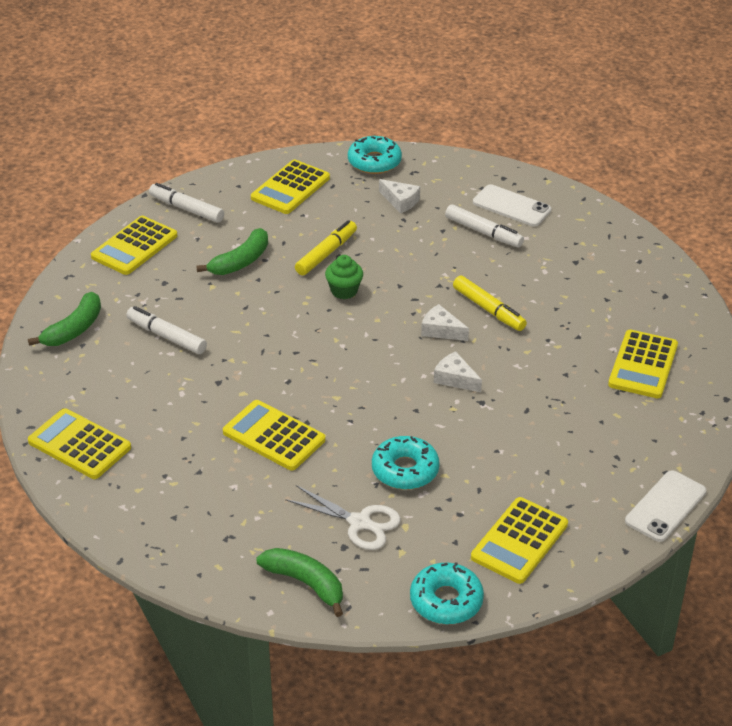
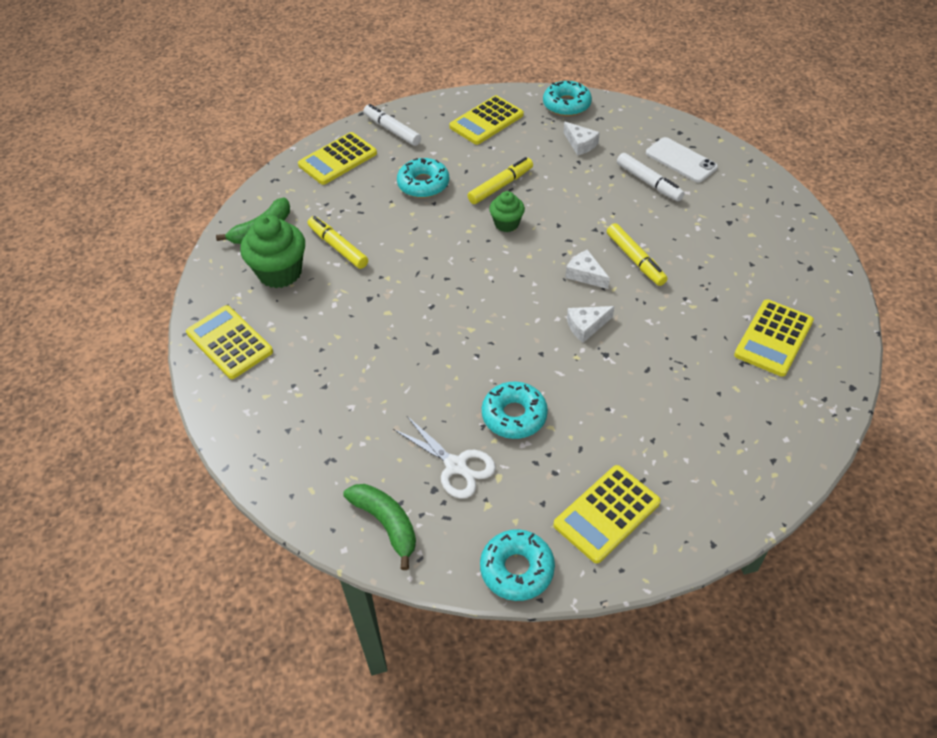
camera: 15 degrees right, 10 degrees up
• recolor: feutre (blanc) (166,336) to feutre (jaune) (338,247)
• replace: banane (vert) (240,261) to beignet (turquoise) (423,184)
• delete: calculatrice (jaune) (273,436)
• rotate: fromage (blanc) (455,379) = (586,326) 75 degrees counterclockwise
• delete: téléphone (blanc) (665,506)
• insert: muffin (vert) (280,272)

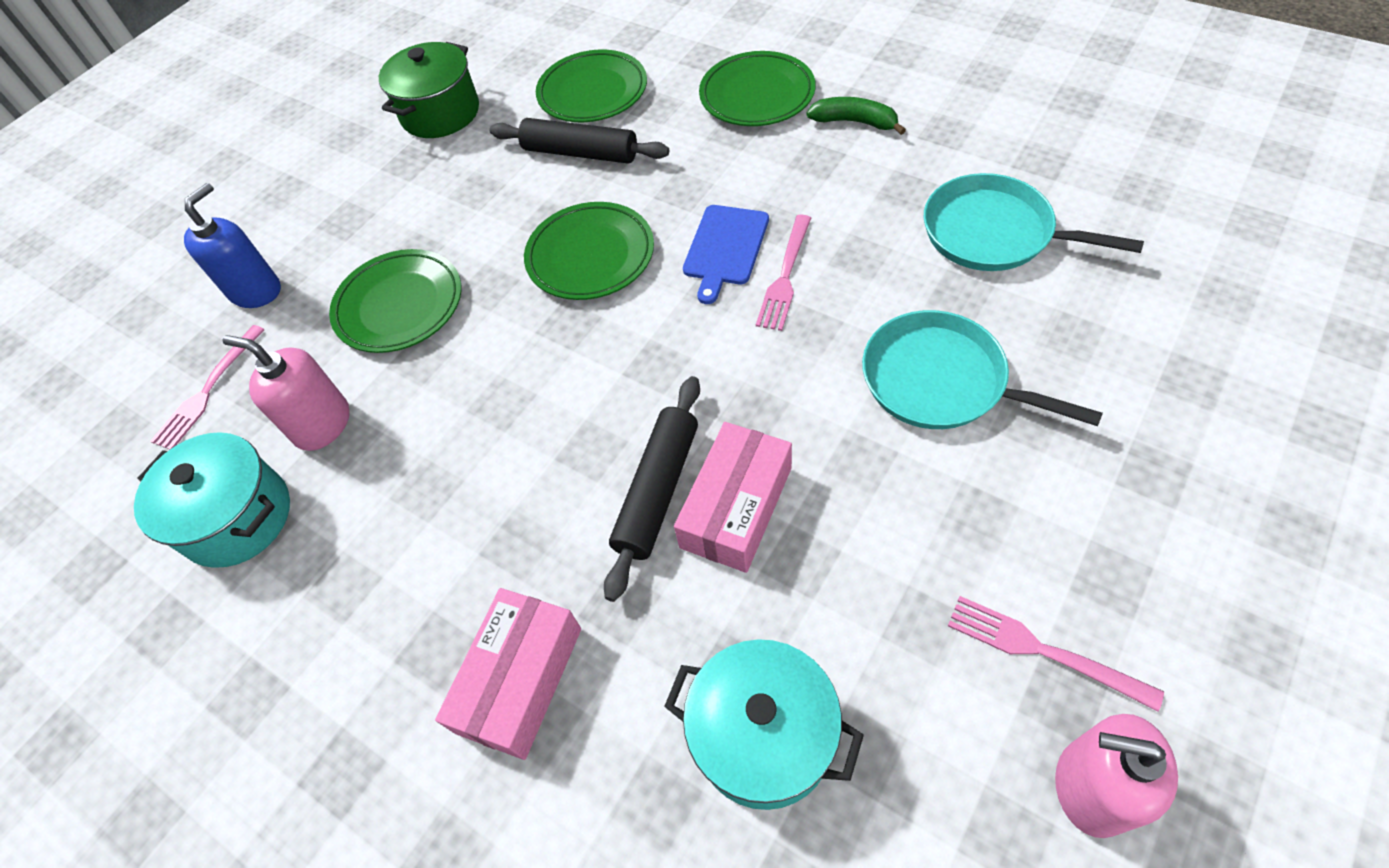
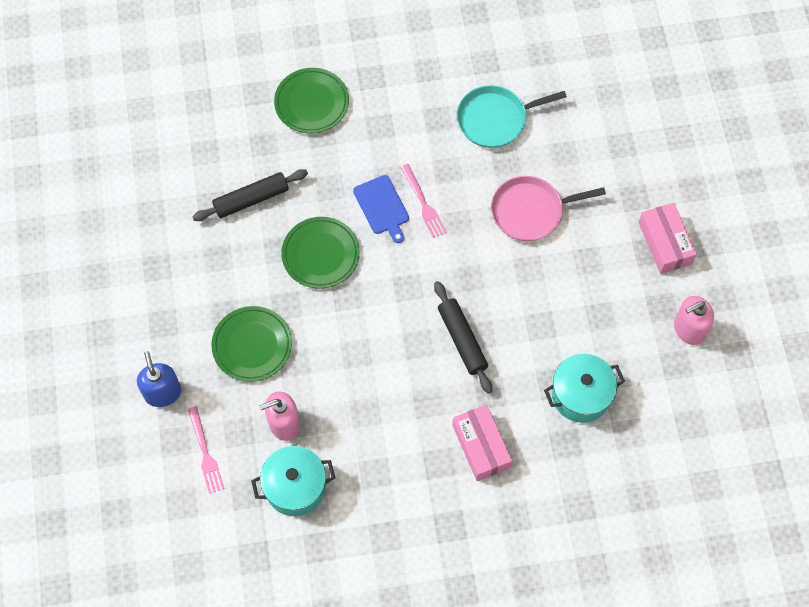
camera: 50 degrees left, 10 degrees up
• delete: marmite (vert) (440,113)
• delete: assiette (vert) (593,92)
• move: boîte (rose) (736,507) to (665,243)
• delete: banane (vert) (855,122)
• recolor: poêle (turquoise) (940,381) to poêle (rose) (530,211)
• delete: fourchette (rose) (1040,650)

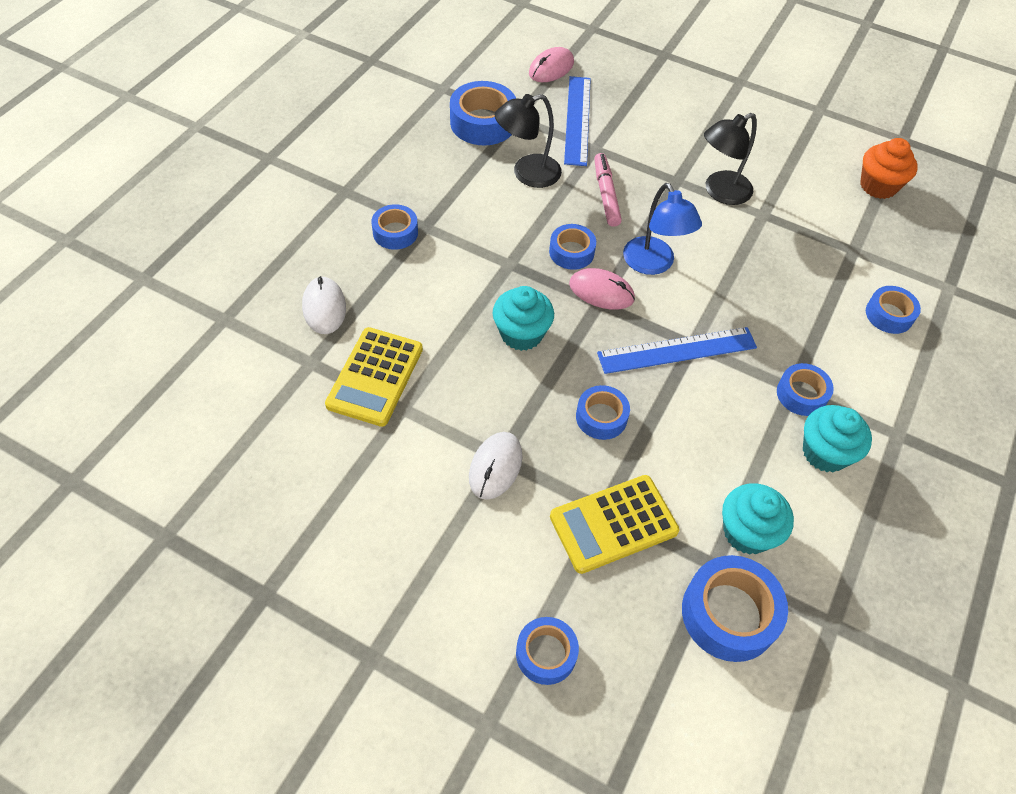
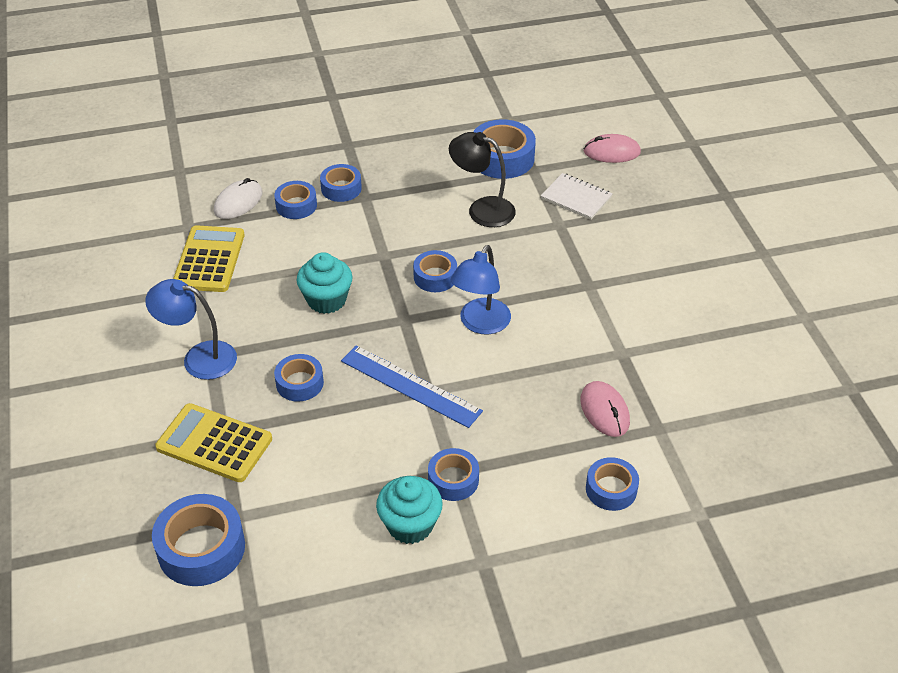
camera: 50 degrees right, 10 degrees down
• rotate: calculatrice (jaune) (375,377) = (209,260) 120 degrees clockwise
• replace: souris (blanc) (495,467) to lampe (bleu) (199,358)
• move: ruban adhésif (bleu) (546,654) to (296,205)
• replace: règle (bleu) (577,120) to carnet (blanc) (576,198)
• move: souris (rose) (601,291) to (604,411)
• delete: feutre (rose) (605,194)
• delete: lampe (noir) (720,192)
• delete: muffin (turquoise) (747,532)
• delete: muffin (orange) (878,186)

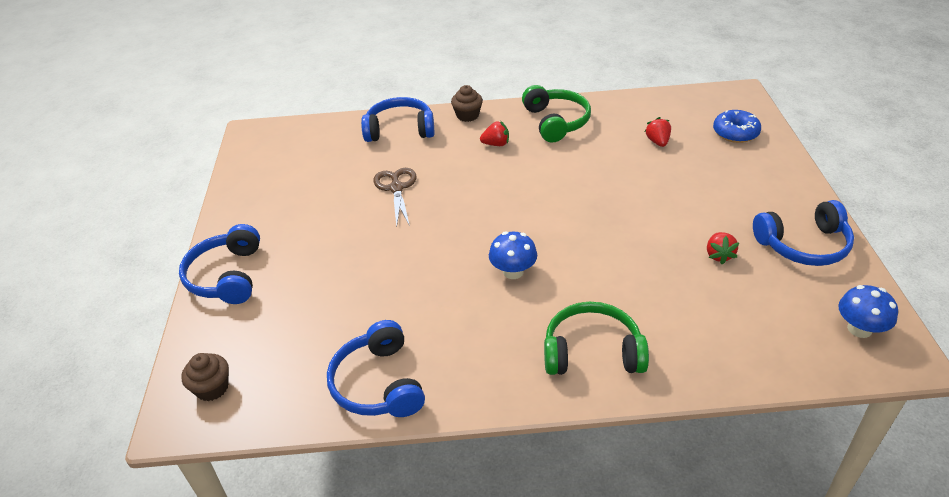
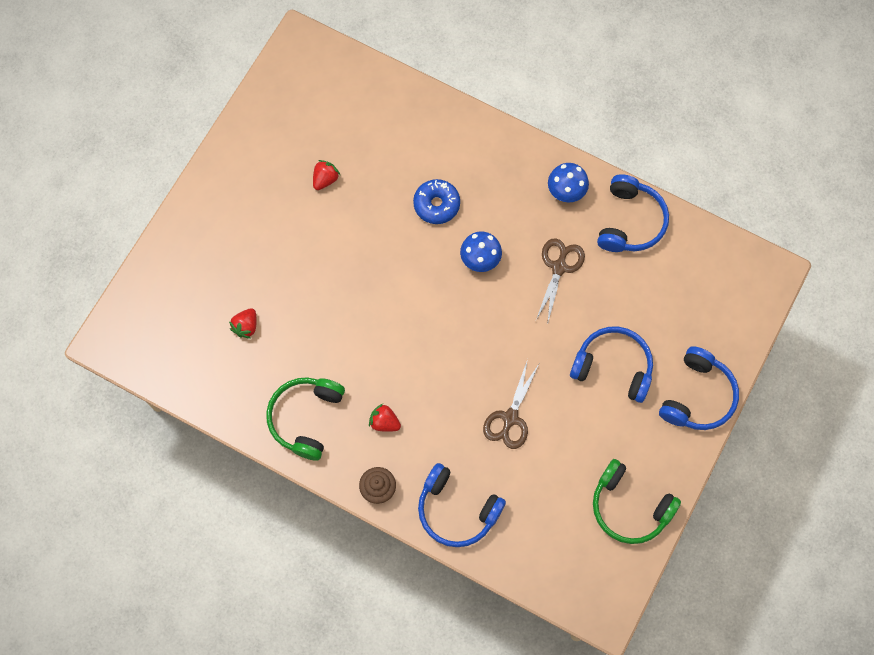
camera: 150 degrees left, 30 degrees up
• delete: muffin (marron) (212,388)
• move: casque audio (vert) (592,352) to (629,506)
• move: beignet (bleu) (735,133) to (436,204)
• move: casque audio (bleu) (803,245) to (613,367)
• move: champignon (bleu) (859,329) to (566,191)
• insert: ciseaux (marron) (559,267)

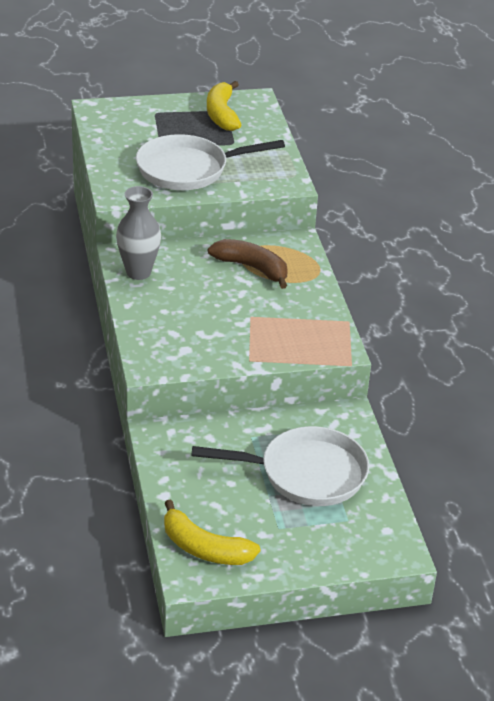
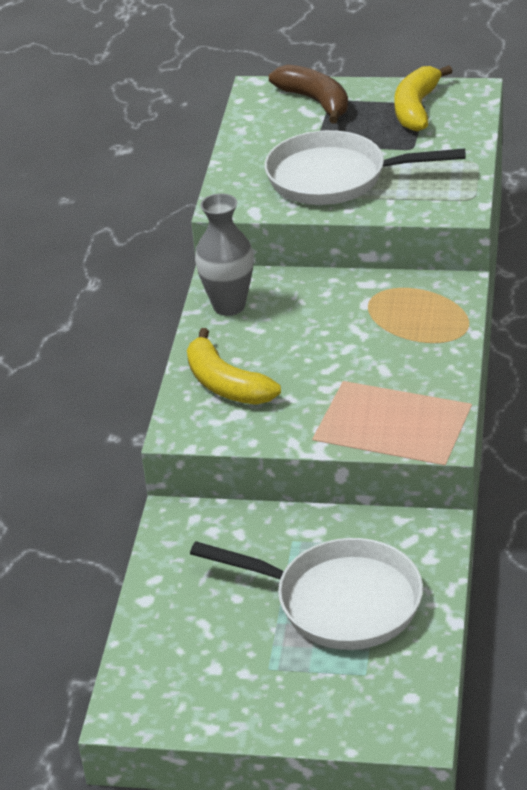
camera: 25 degrees right, 0 degrees up
• move: banane (jaune) (204,548) to (226,384)
• move: banane (marron) (252,268) to (315,101)

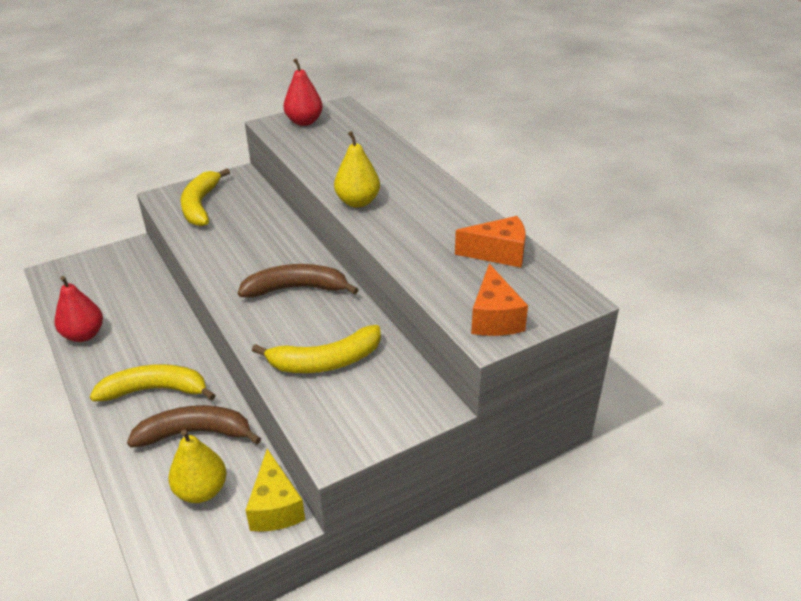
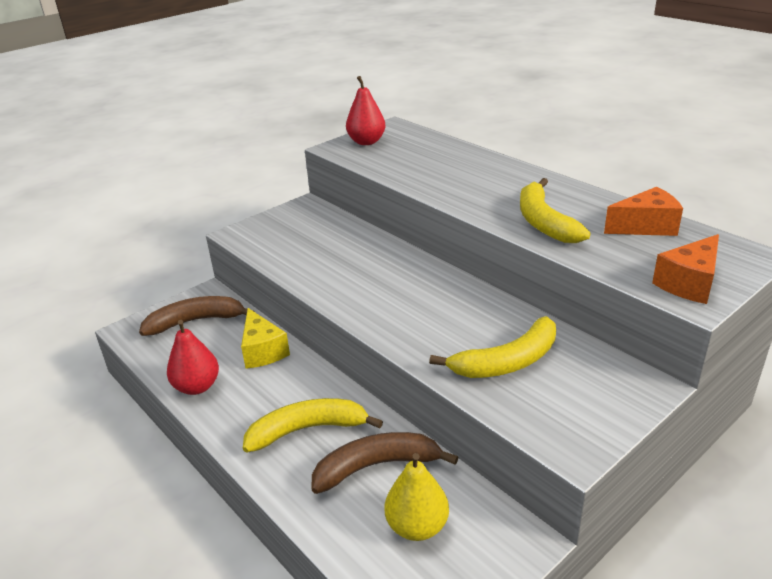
camera: 10 degrees left, 5 degrees down
• move: banane (jaune) (200,205) to (544,222)
• move: banane (marron) (296,288) to (195,321)
• move: fromage (jaune) (275,507) to (262,351)
• delete: poire (jaune) (358,202)
• rotate: fromage (orange) (494,318) = (689,283) 60 degrees clockwise

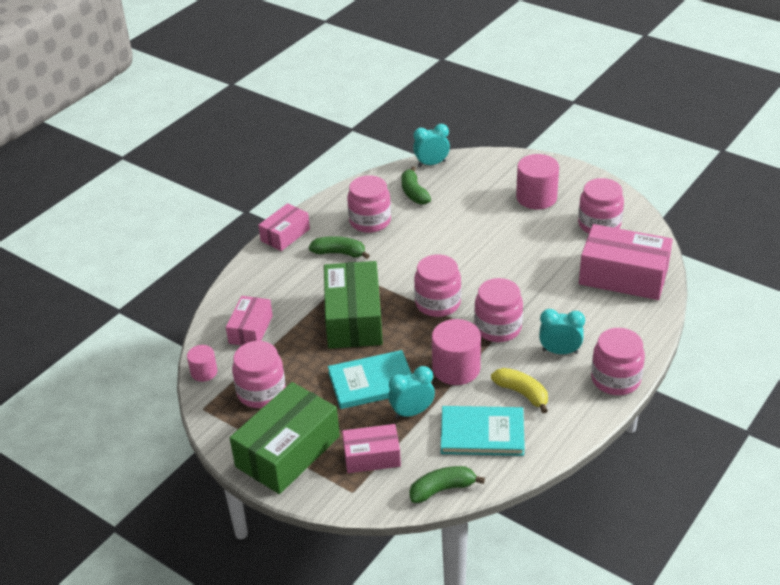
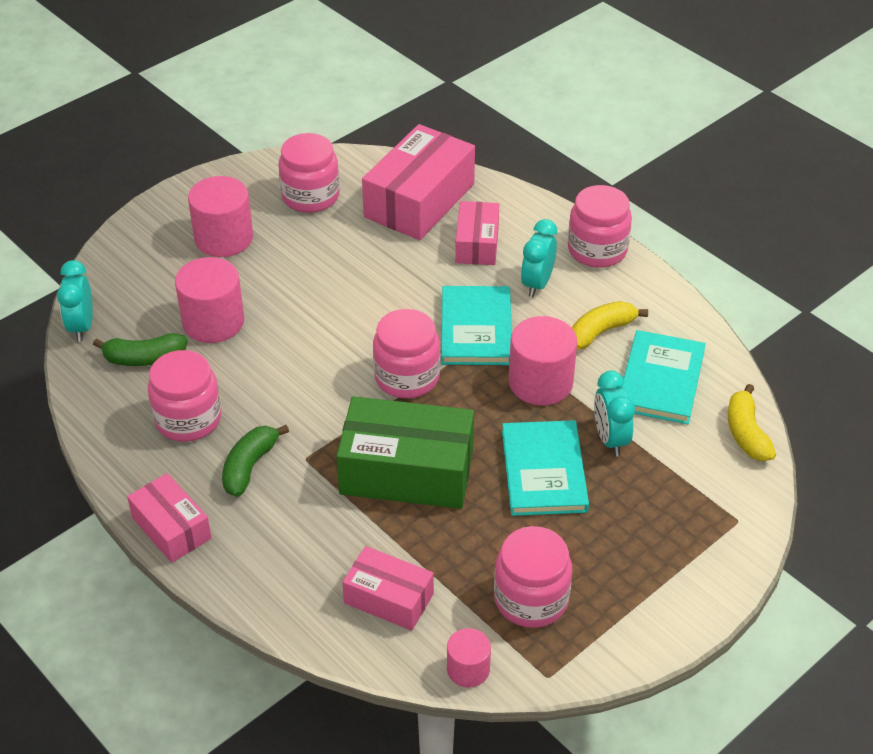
camera: 80 degrees left, 5 degrees up
• delete: boîte (vert) (288,451)
• move: boîte (rose) (372,457) to (477,244)
• recolor: banane (vert) (442,489) to banane (jaune) (746,433)
• replace: bocal (rose) (498,328) to livre (turquoise) (476,329)
• insert: cylindre (rose) (213,322)

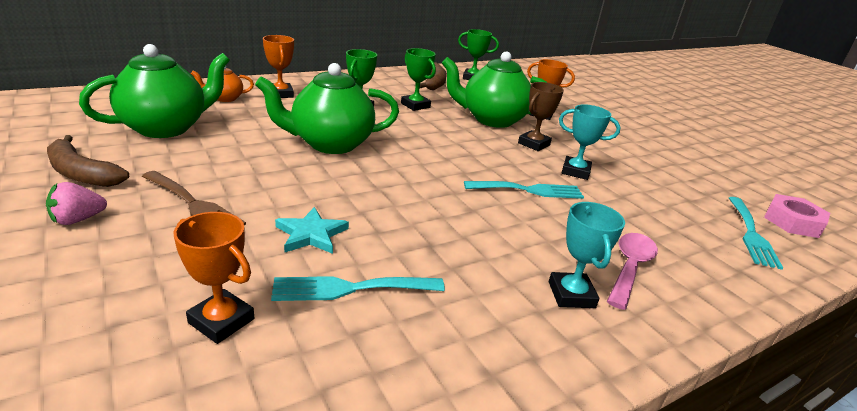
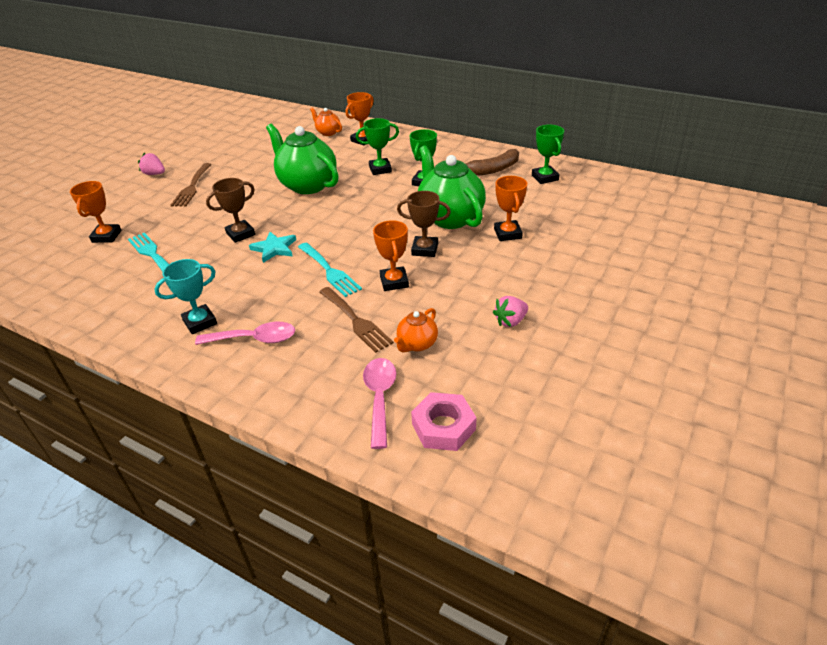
camera: 65 degrees right, 10 degrees up
• delete: banane (marron) (81,173)
• delete: théière (vert) (166,128)
• move: étoile (turquoise) (311,234) to (274,248)
• recolor: trophée (turquoise) (575,171) to trophée (orange) (394,282)
• replace: fourchette (turquoise) (751,234) to cuillère (rose) (380,398)
• insert: trophée (marron) (240,234)
• insert: fourchette (marron) (356,321)
• insert: théière (orange) (417,344)
• insert: fraise (rose) (510,321)

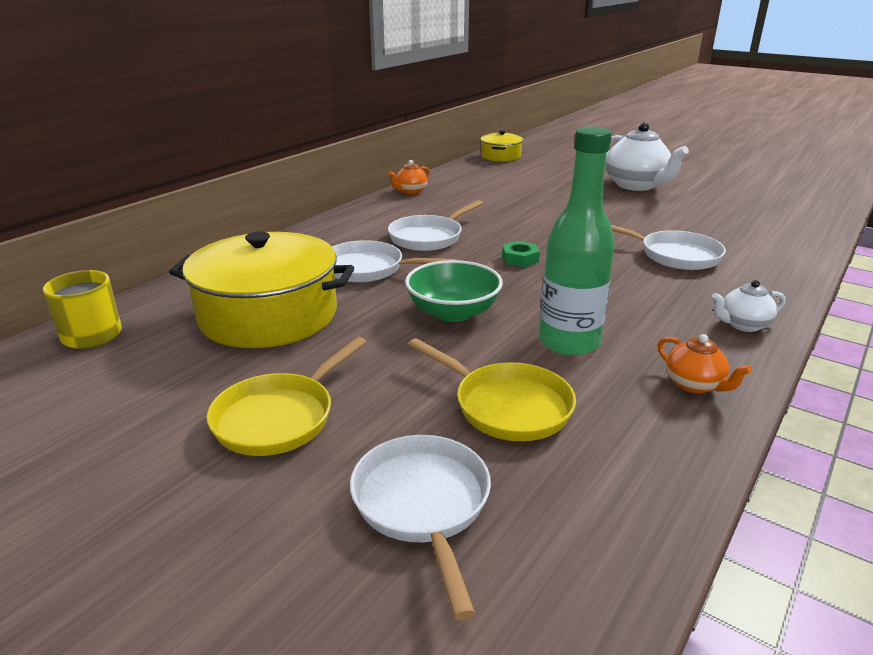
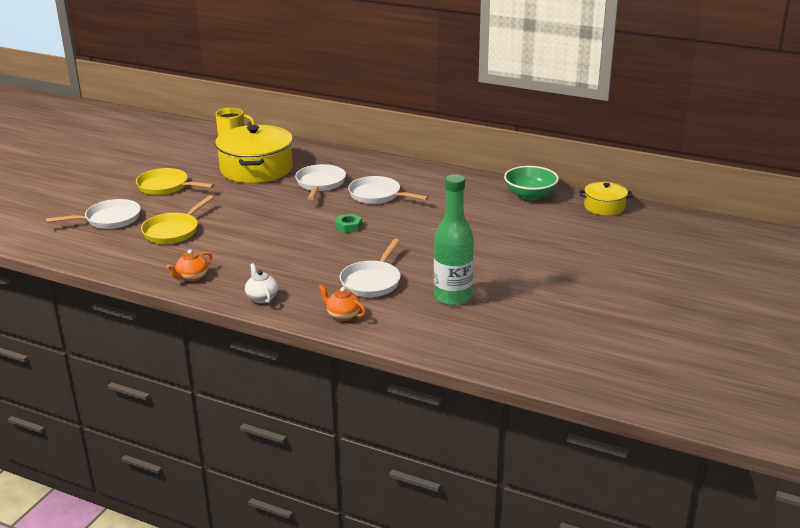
camera: 80 degrees right, 0 degrees up
• move: théière (orange) (410,191) to (342,315)
• move: bol (vert) (453,312) to (530,195)
• move: bouteille (vert) (569,342) to (453,297)
• delete: théière (blanc) (636,185)

